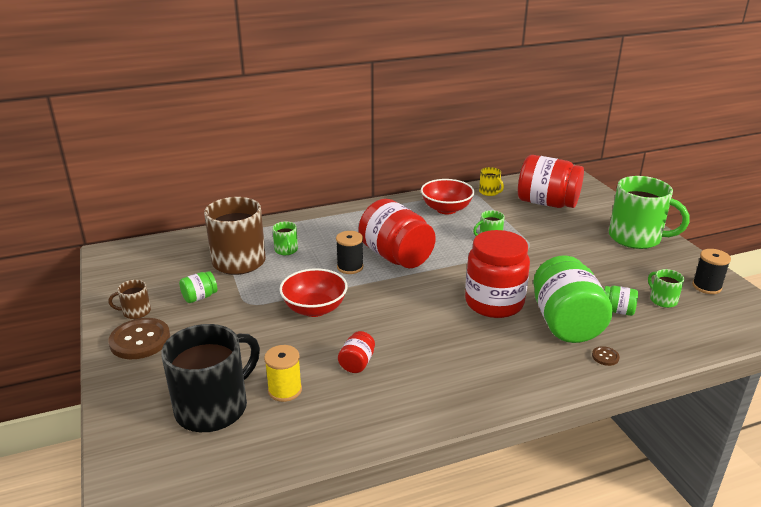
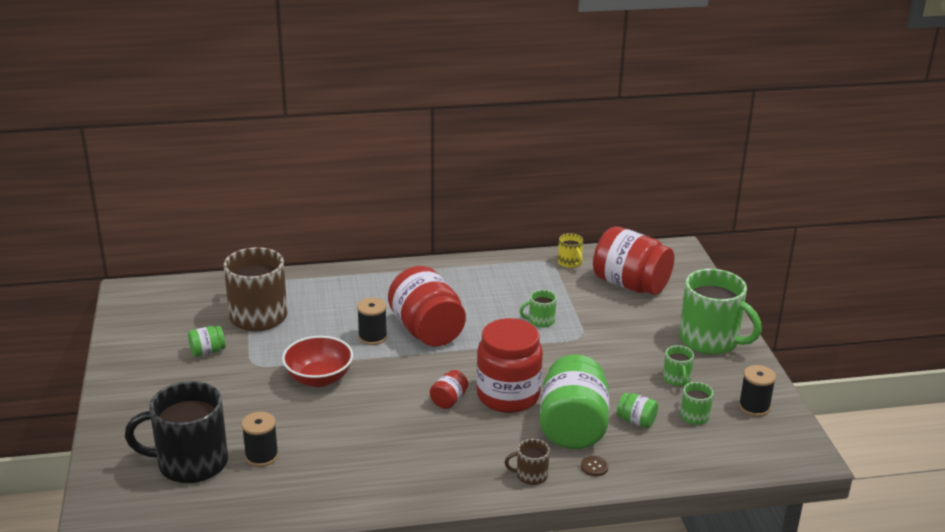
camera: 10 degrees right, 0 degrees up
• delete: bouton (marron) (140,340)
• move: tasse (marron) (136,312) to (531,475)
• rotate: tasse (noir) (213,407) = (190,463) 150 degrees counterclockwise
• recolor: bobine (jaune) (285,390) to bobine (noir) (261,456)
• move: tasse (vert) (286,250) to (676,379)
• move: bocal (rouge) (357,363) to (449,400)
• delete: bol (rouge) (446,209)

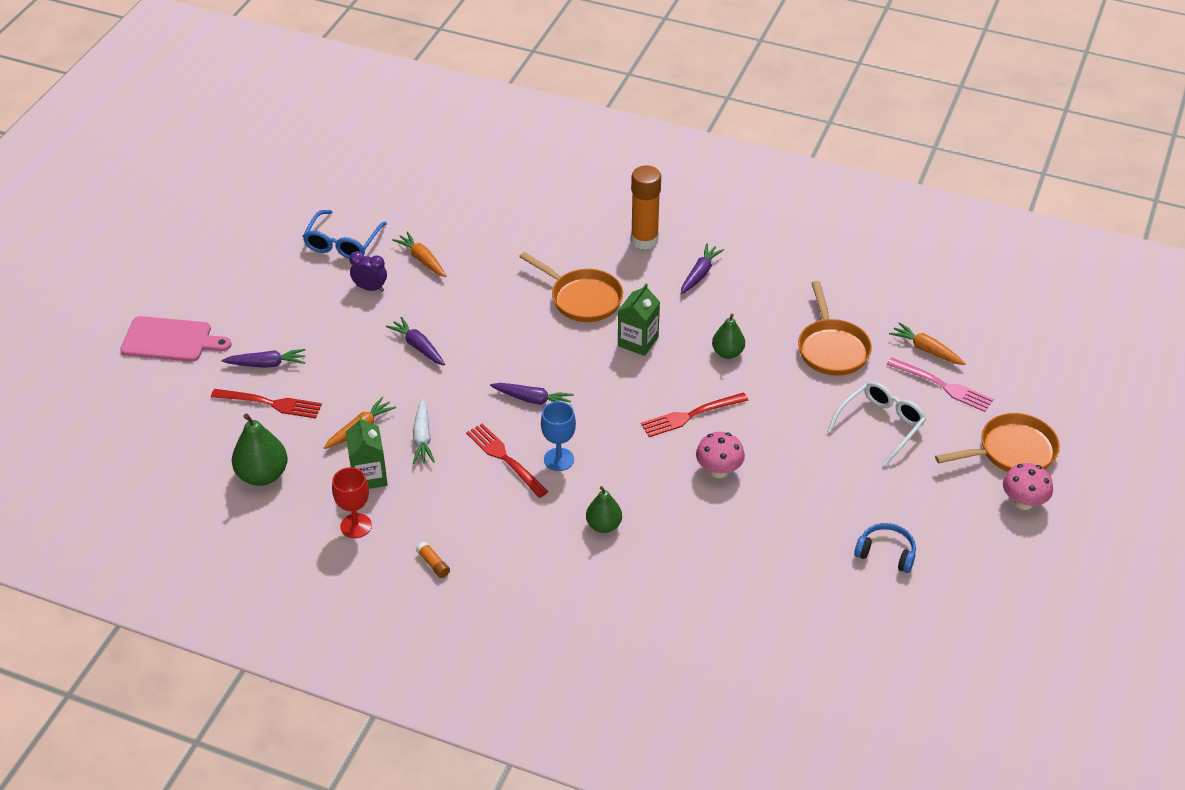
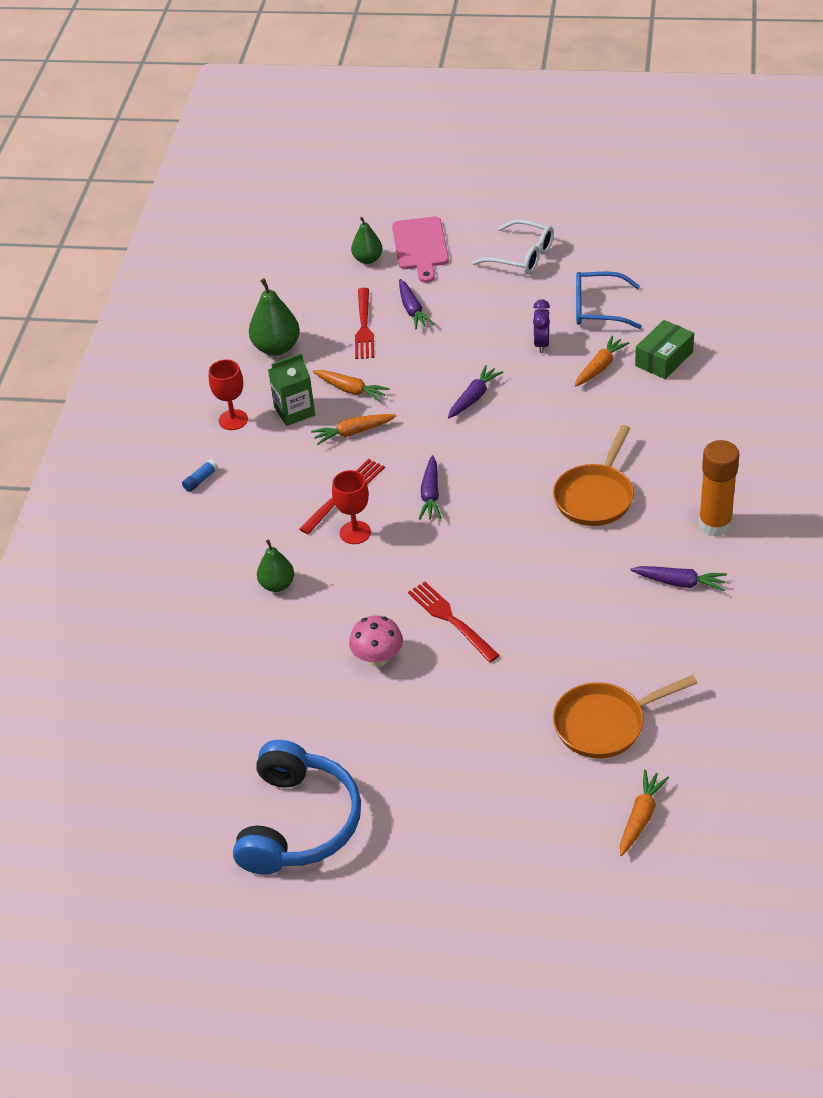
camera: 80 degrees right, 0 degrees up
• recolor: carotte (blanc) (422,438) to carotte (orange) (353,432)
• recolor: bâton de colle (orange) (433,564) to bâton de colle (bleu) (200,480)
• recolor: verre à pied (bleu) (559,459) to verre à pied (rouge) (355,532)
• delete: brique de lait (vert) (638,341)
• move: poire (vert) (727,353) to (367,259)
• move: lunettes (blanc) (880,425) to (521,256)
• resize: casque audio (bleu) (886,553) = (298,823) x2.02
• delete: fourchette (rose) (942,386)
• delete: poêle (orange) (1012,451)
• delete: champignon (rose) (1023,502)
• insert: boîte (vert) (664,359)

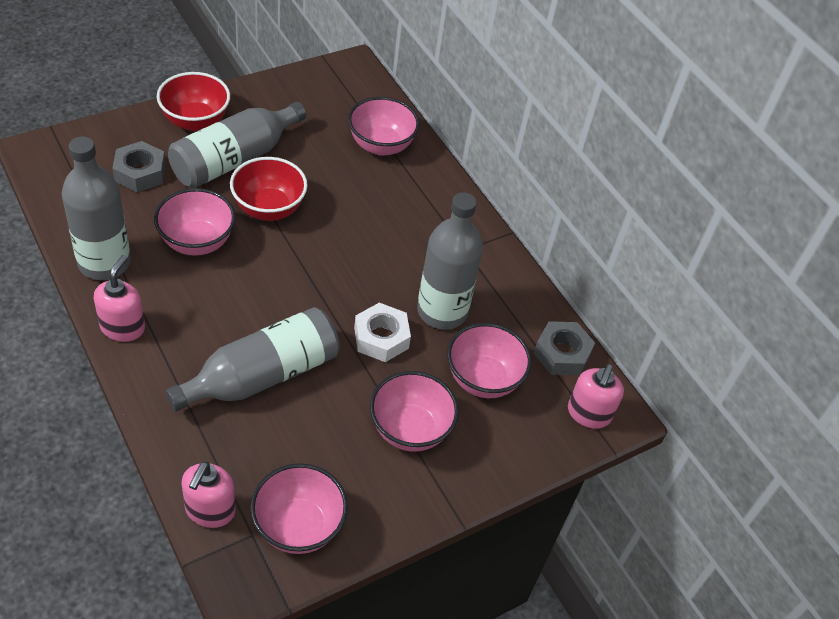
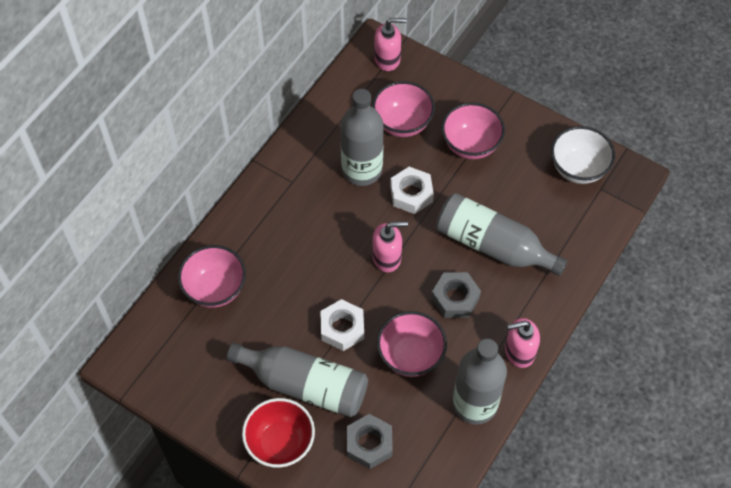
camera: 110 degrees left, 10 degrees up
• move: distributeur de savon (rose) (210,510) to (387,257)
• replace: bol (rouge) (268,209) to écrou (blanc) (342,328)
• recolor: bol (rose) (298,526) to bol (blanc) (578,169)
• move: écrou (gris) (562,354) to (455,298)

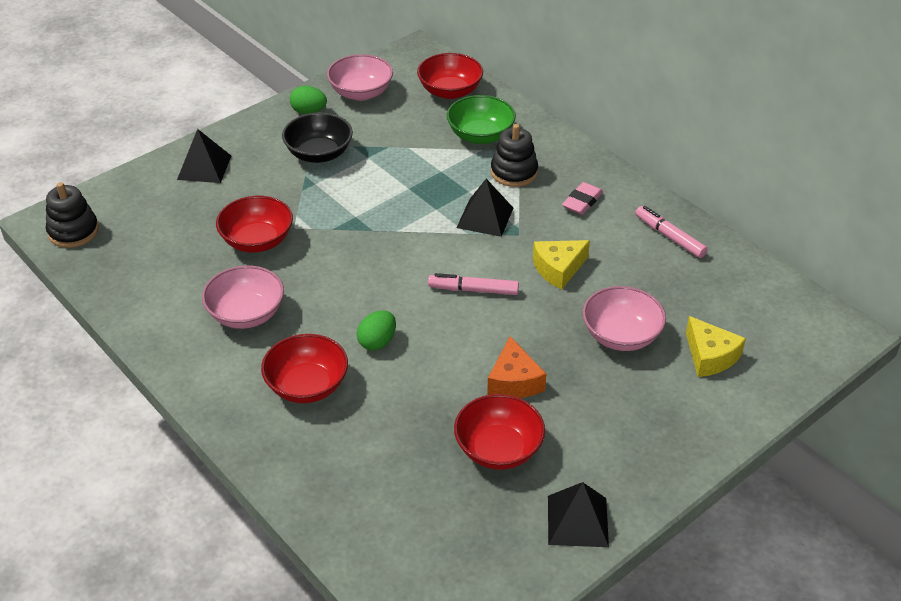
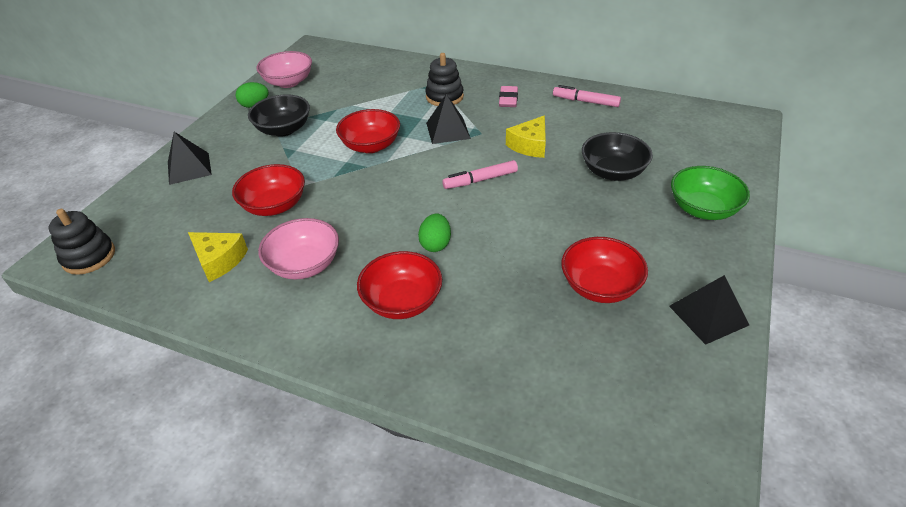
camera: 25 degrees left, 0 degrees up
• move: bol (rouge) (450,91) to (371,146)
• move: bol (vert) (480,135) to (703,209)
• delete: fromage (orange) (514,381)
• recolor: bol (rose) (621,336) to bol (noir) (613,172)
• move: fromage (jaune) (710,356) to (219,260)

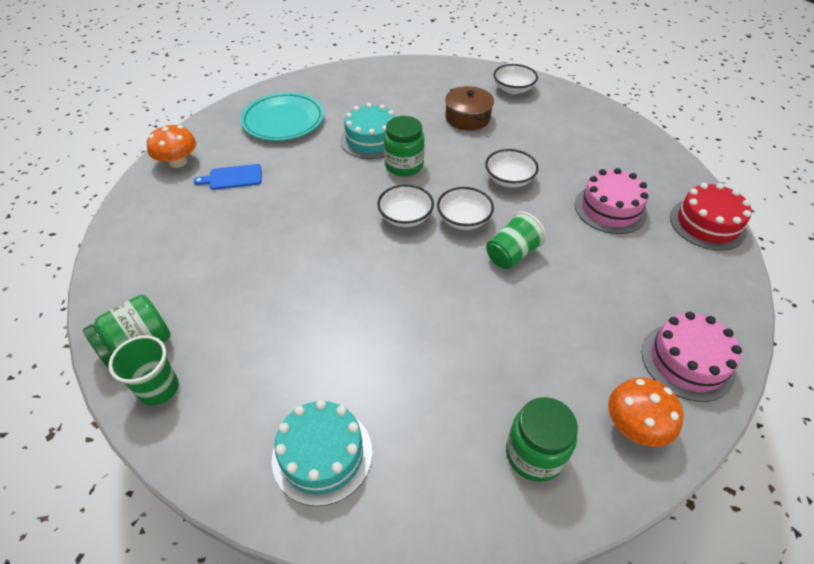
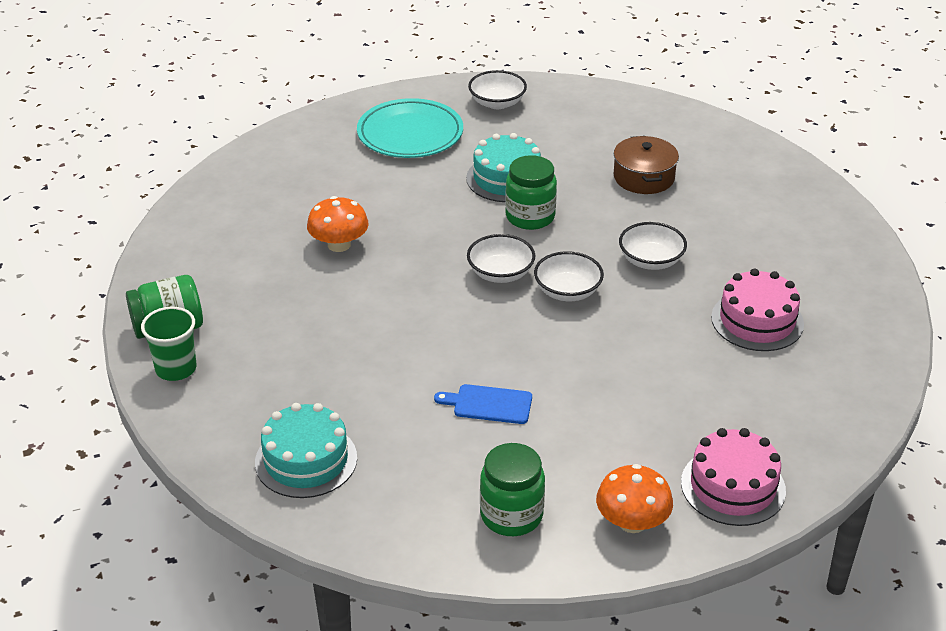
camera: 20 degrees right, 10 degrees down
• move: champignon (orange) (178,162) to (339,244)
• move: planche à découper (bleu) (233,177) to (489,404)
• delete: gobelet (vert) (512,254)
• move: bol (blanc) (513,89) to (497,103)
• delete: gâteau (rouge) (707,224)

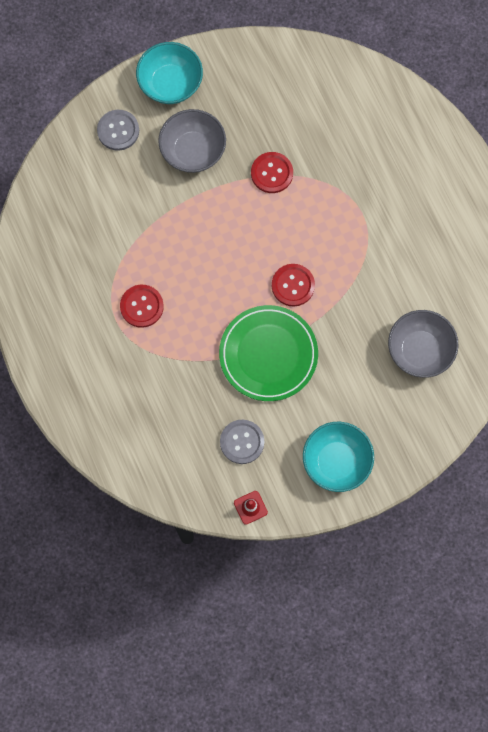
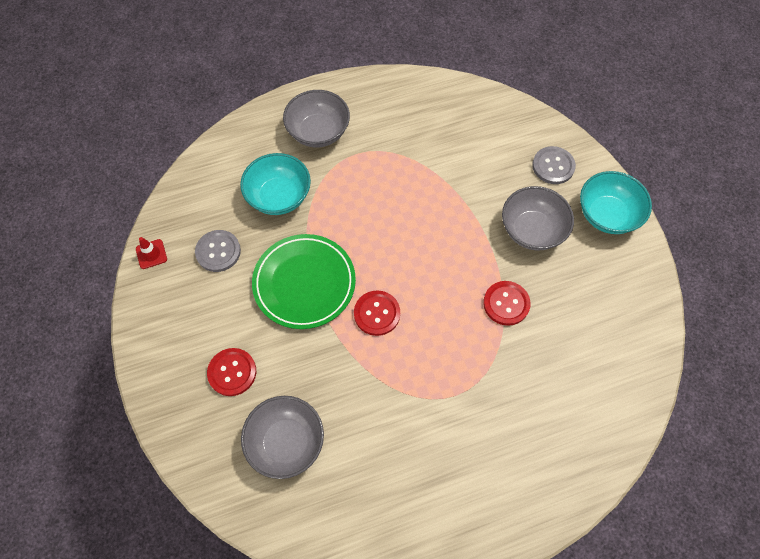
camera: 95 degrees right, 10 degrees down
• move: bouton (rouge) (141,306) to (232,372)
• move: bol (turquoise) (336,461) to (279,196)
• insert: bol (gris) (318,132)

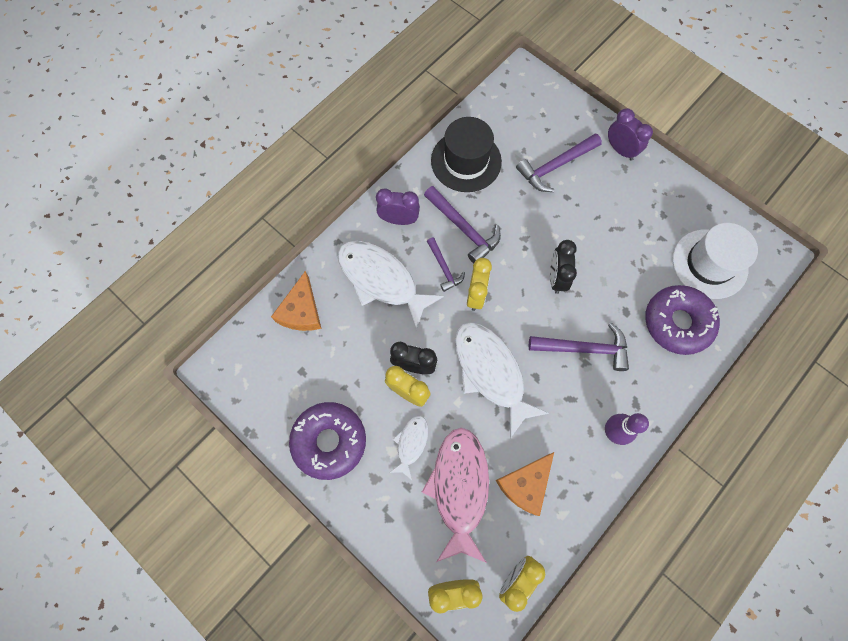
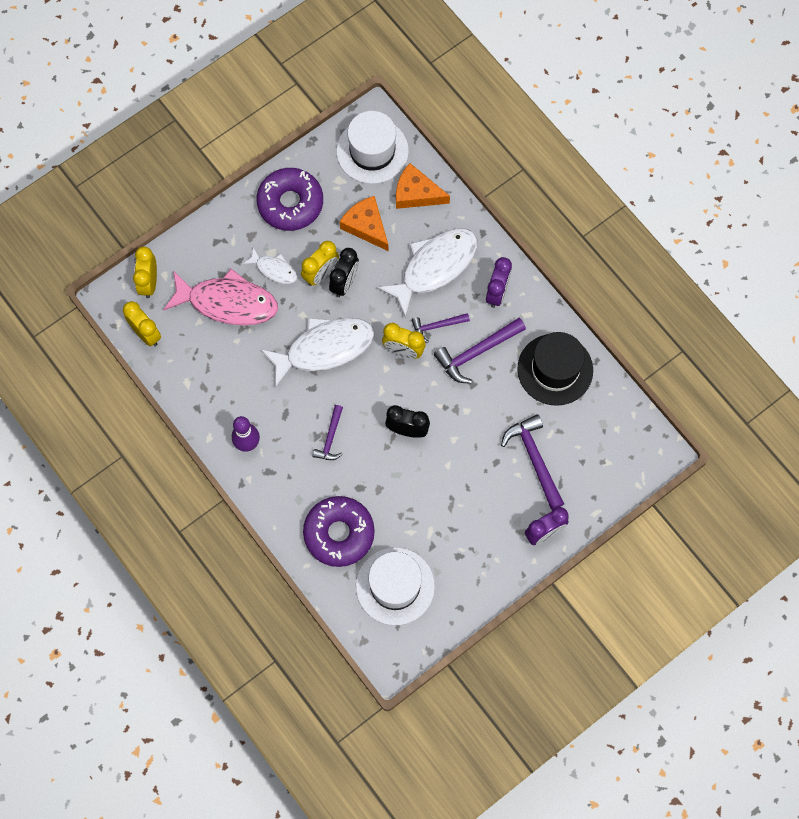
camera: 100 degrees right, 0 degrees up
• move: fromage (orange) (525,484) to (366,226)
• resize: marteau (violet) (584,348) = (330,438) x0.61
• insert: chapeau (blanc) (372,151)

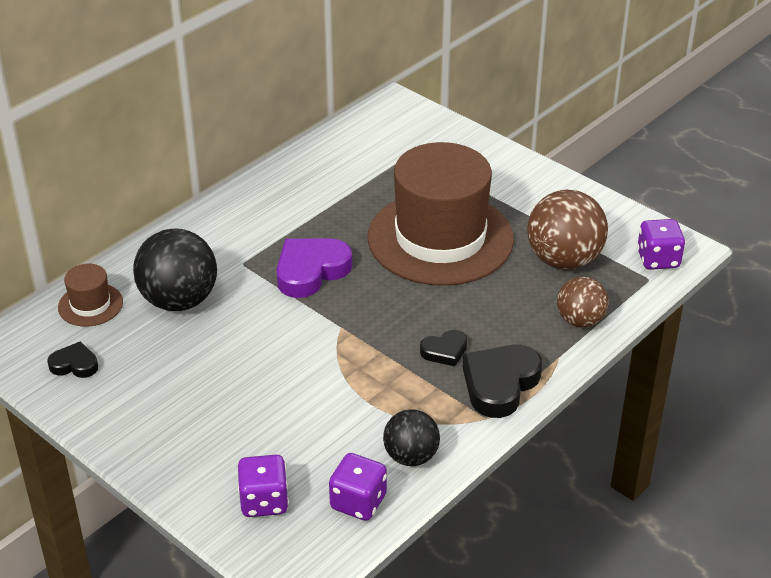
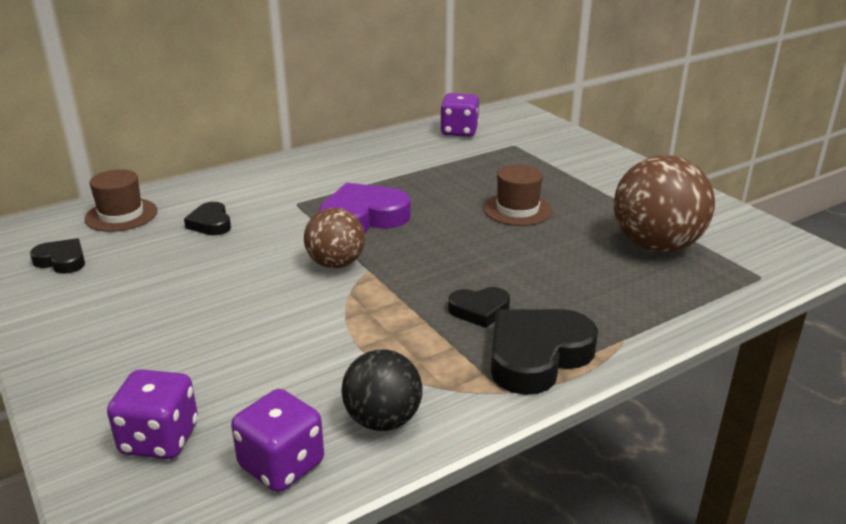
camera: 15 degrees right, 10 degrees down
• replace: balle (noir) (179,300) to cœur (noir) (210,223)
• resize: chapeau (marron) (440,238) = (517,209) x0.42
• move: balle (marron) (580,320) to (336,264)
• move: dé (violet) (658,259) to (459,132)

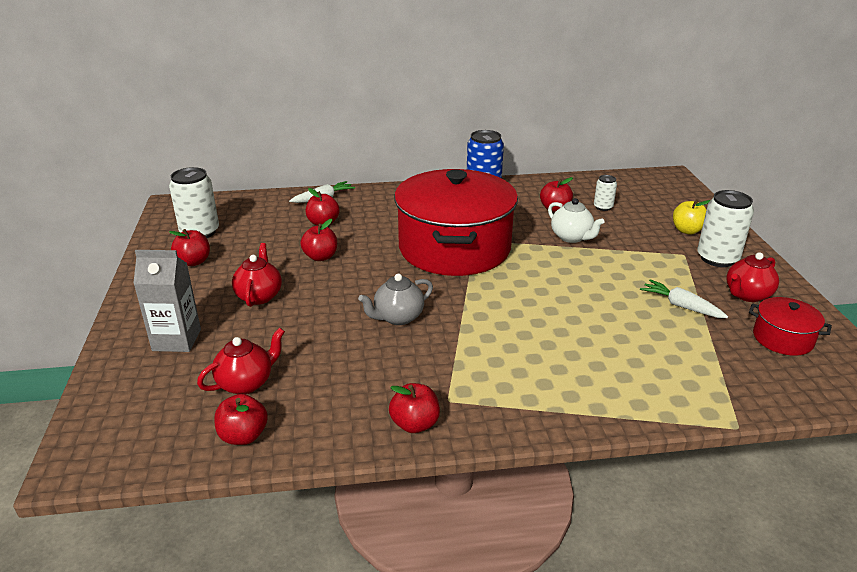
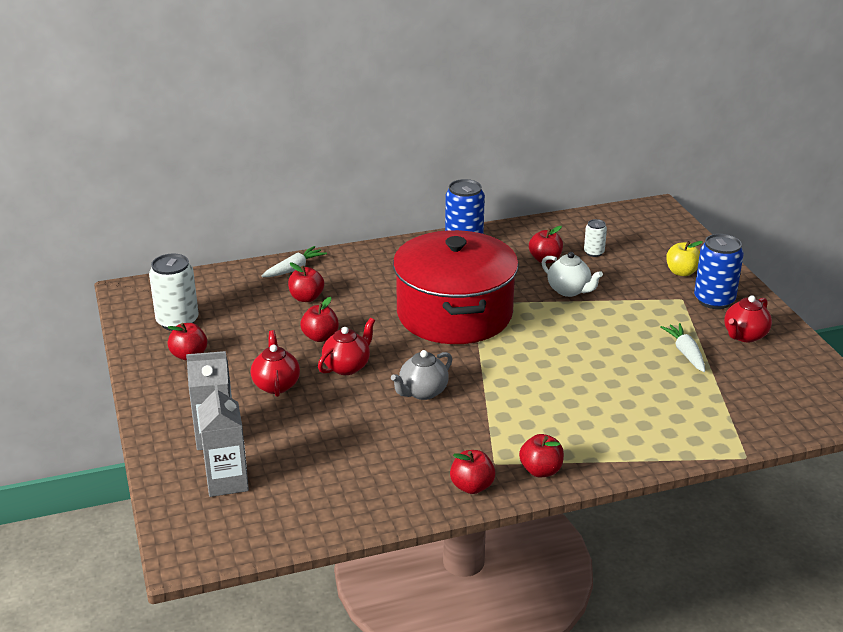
camera: 10 degrees left, 0 degrees up
• move: théière (rouge) (246,383) to (347,366)
• move: pomme (rouge) (243,436) to (541,470)
• rotate: carotte (blanc) (681,306) = (685,353) 45 degrees clockwise
• recolor: canette (blanc) (717,258) to canette (bleu) (714,300)
• delete: marmite (rouge) (782,339)
• insert: brique de lait (gris) (227,481)

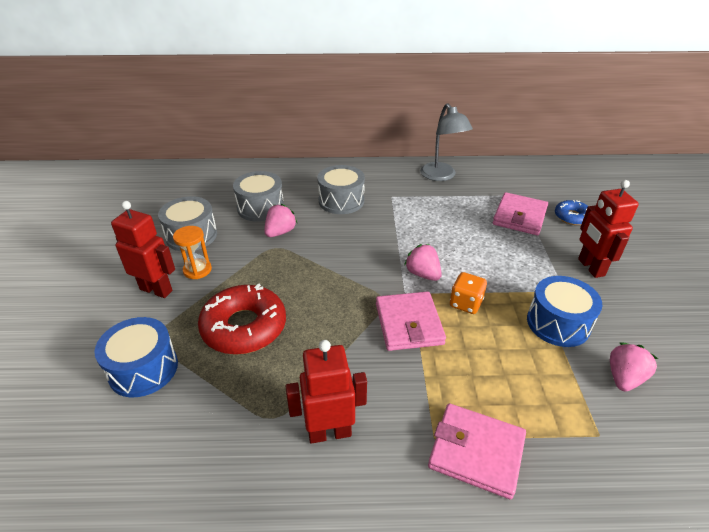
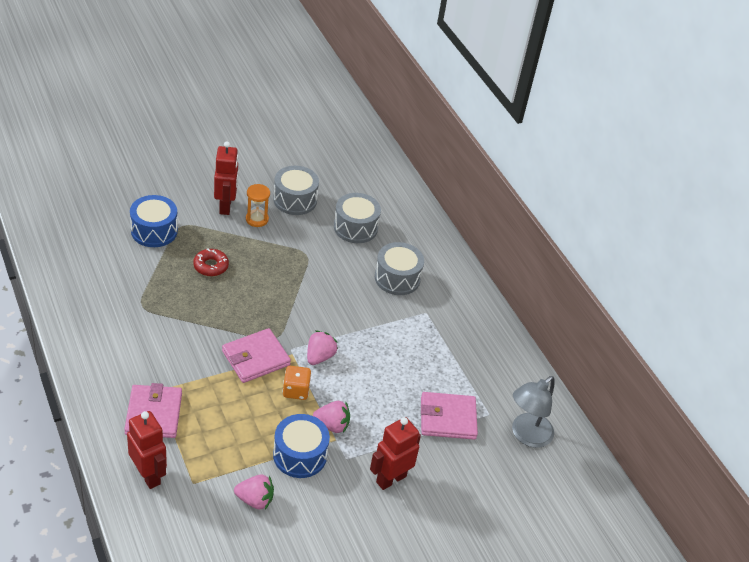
camera: 60 degrees right, 5 degrees up
• resize: beignet (rouge) (244,327) = (211,266) x0.54
• move: fraise (rose) (280,232) to (332,425)
• move: robot (rouge) (329,432) to (148,475)
• move: lampe (gris) (441,176) to (526,435)
• delete: beignet (bleu) (572,217)

